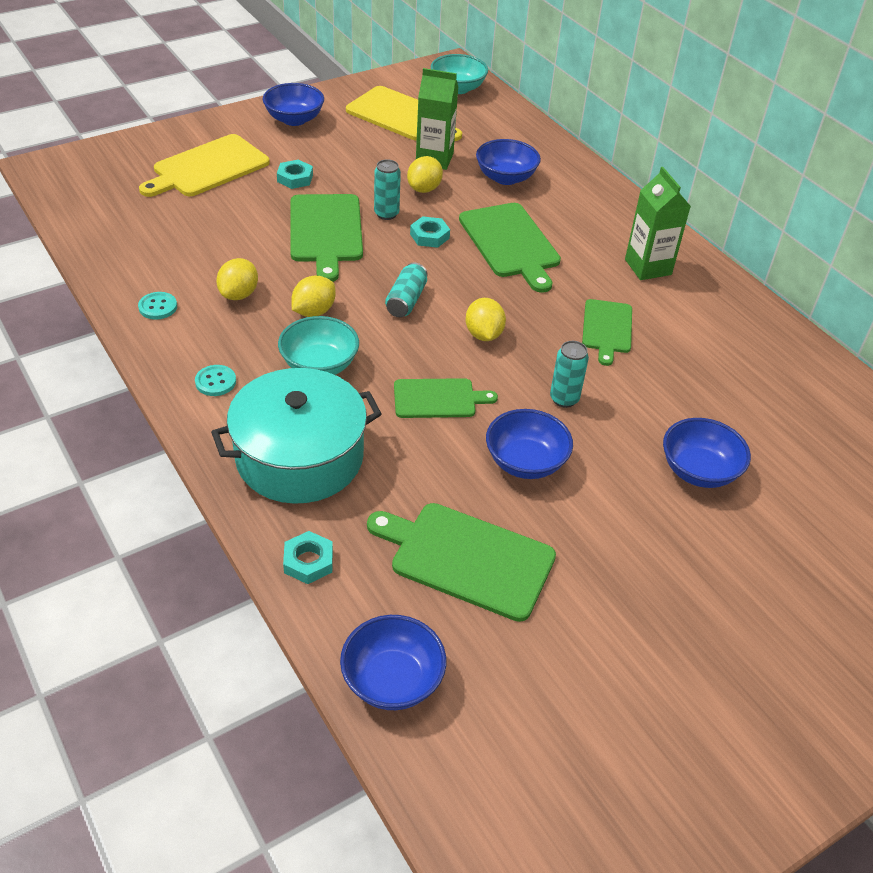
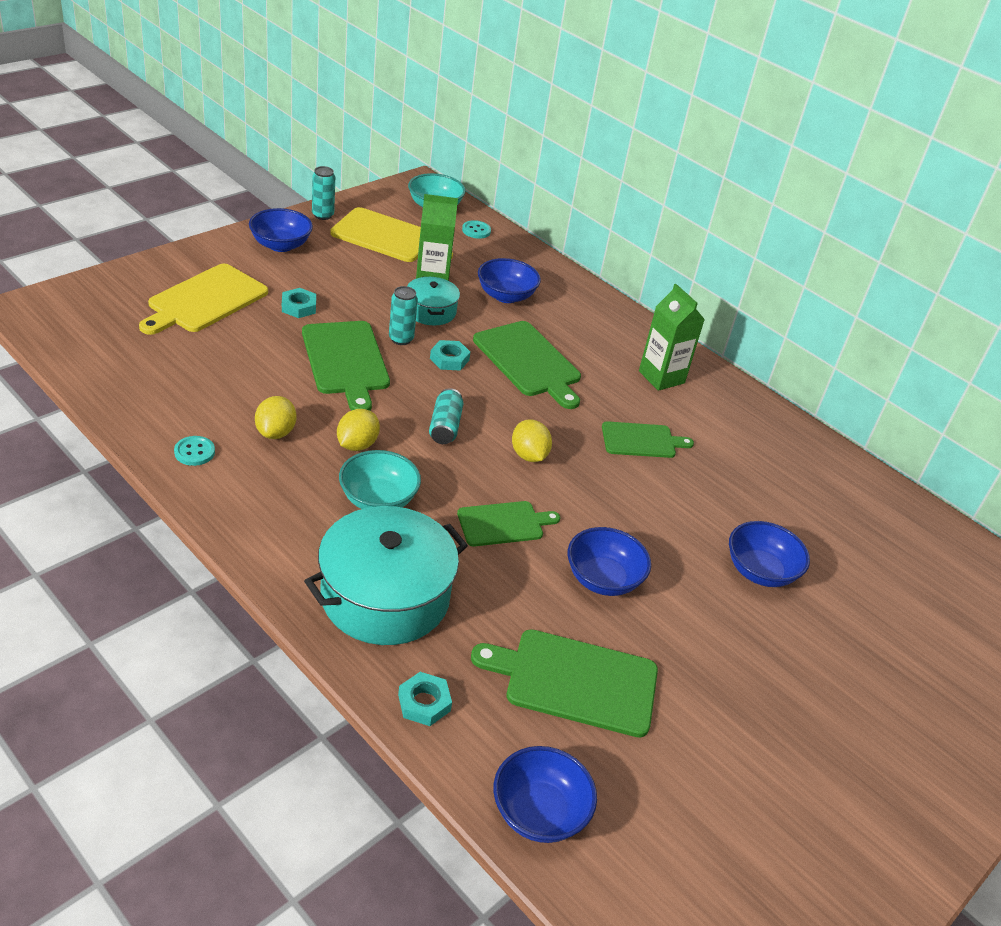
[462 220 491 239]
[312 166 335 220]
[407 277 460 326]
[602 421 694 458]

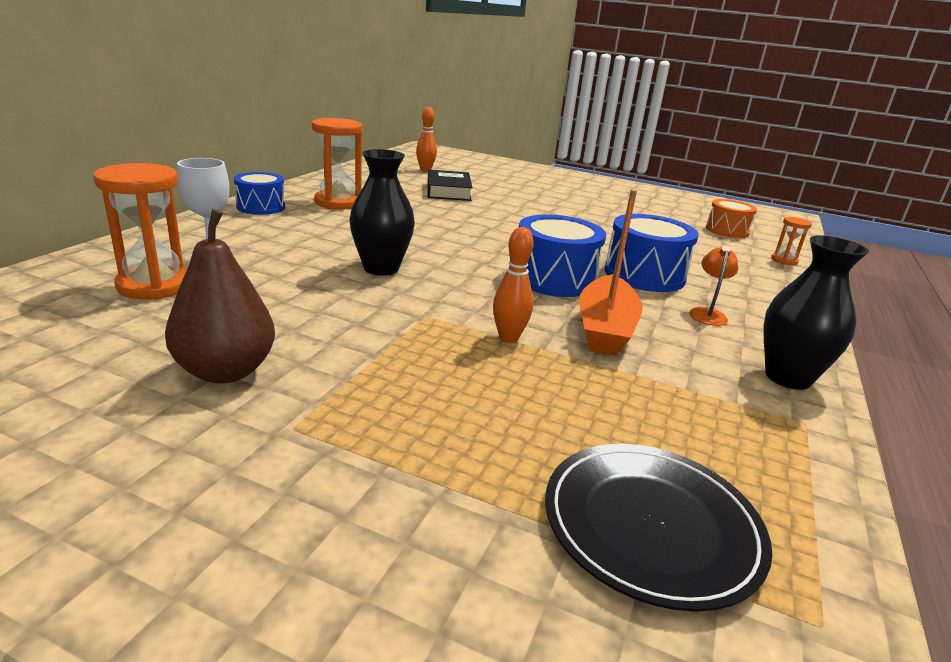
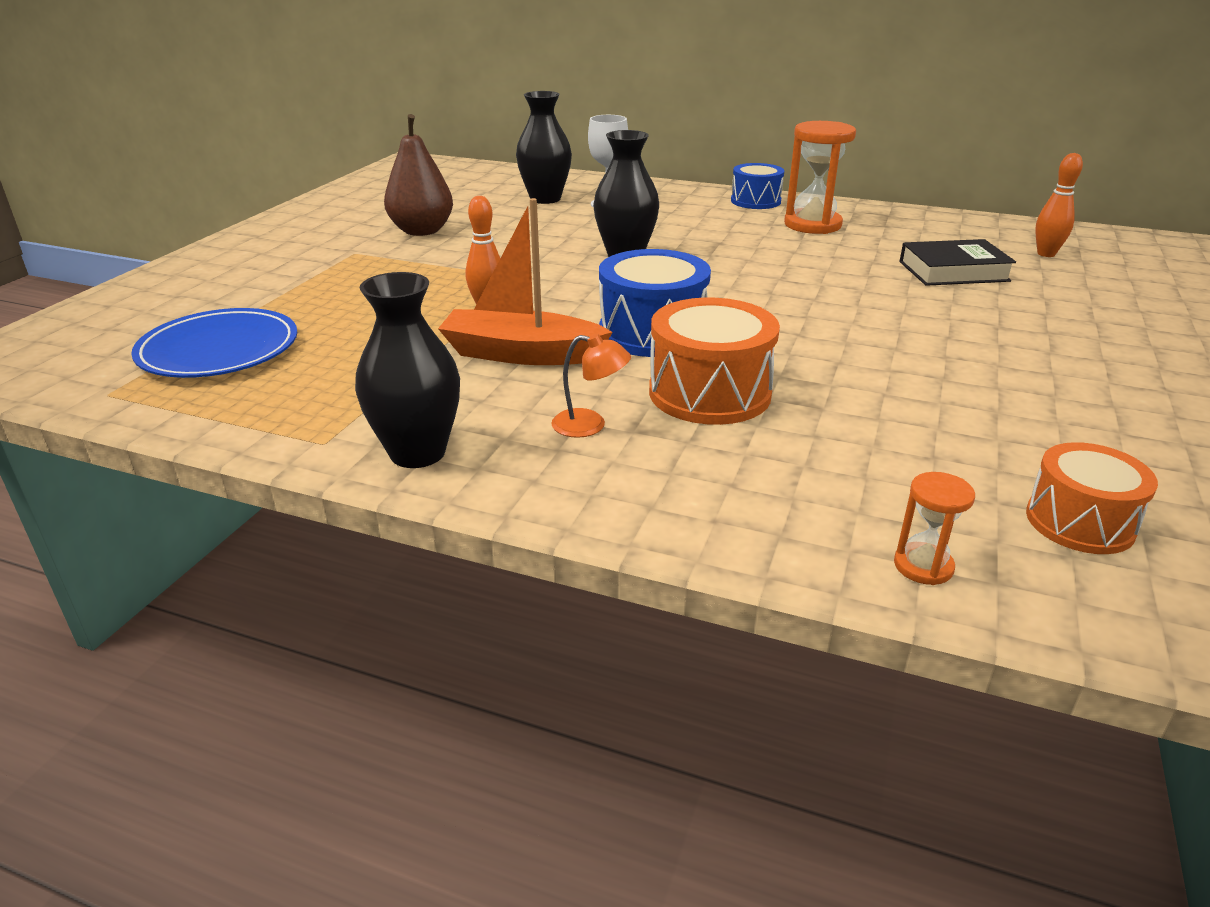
[516 91 572 204]
[131 308 298 378]
[649 297 780 425]

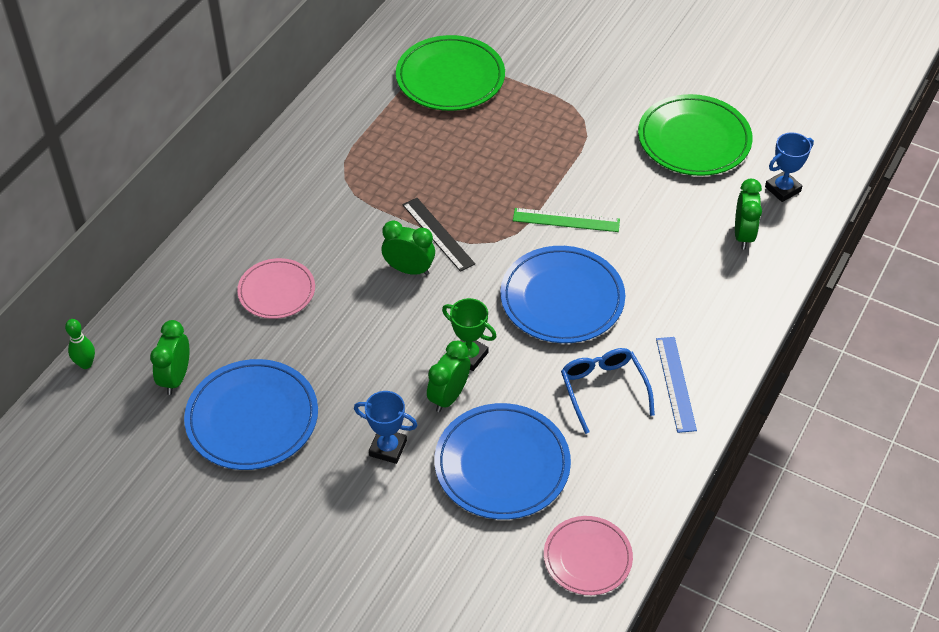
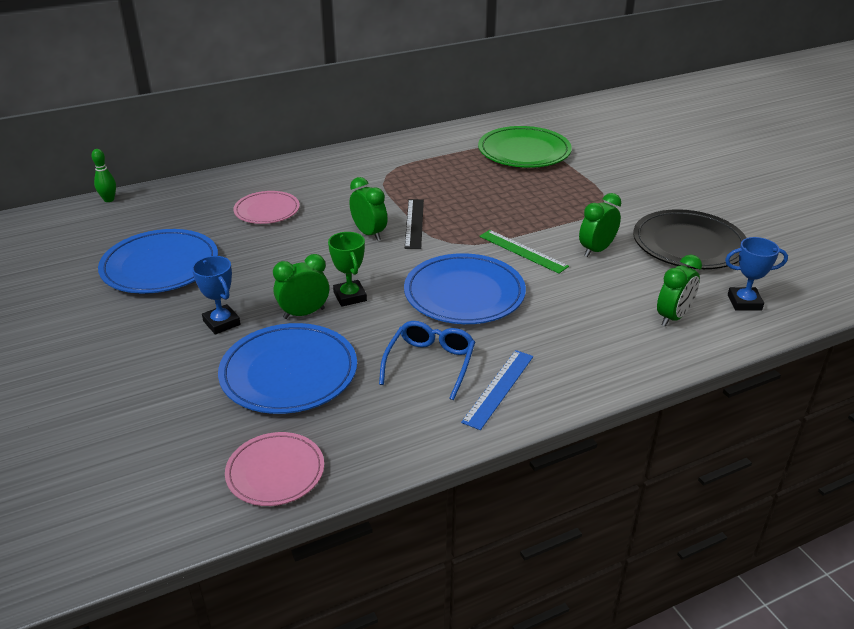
[579 193 621 257]
[633 209 747 269]

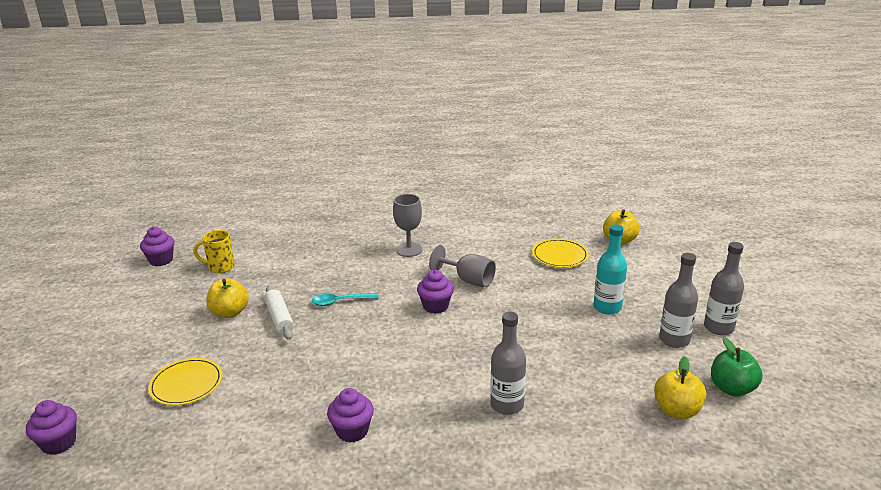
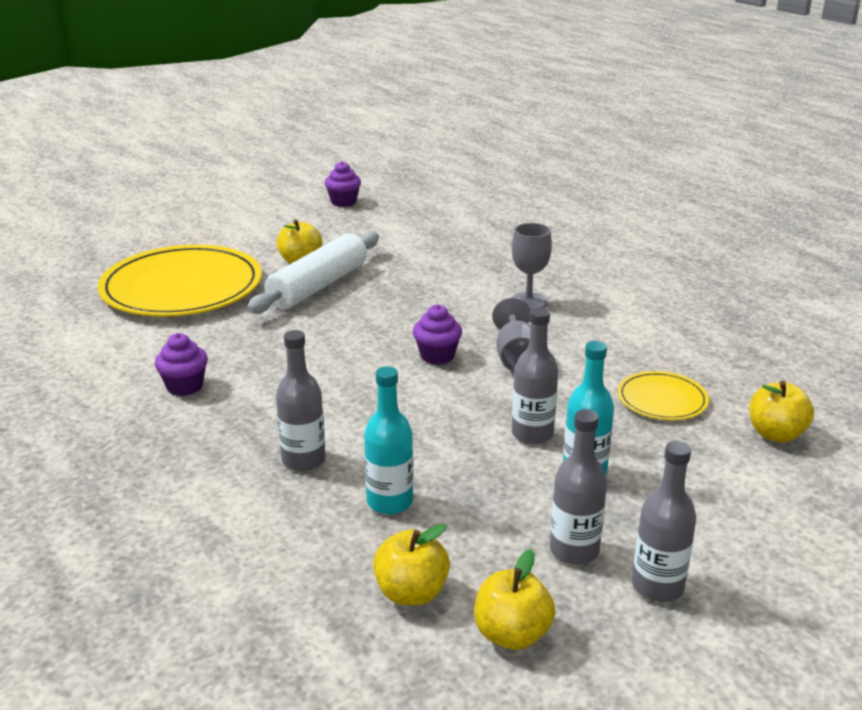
[26 400 77 455] (first image)
[193 230 235 273] (first image)
[312 293 379 306] (first image)
[364 366 413 514]
[512 307 558 444]
[474 549 556 650]
[98 245 262 317]
[247 232 379 314]

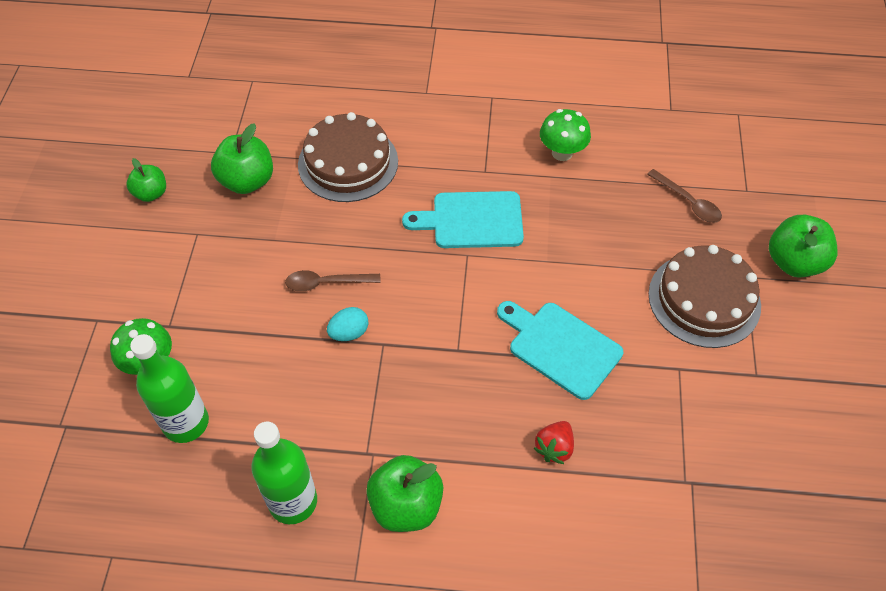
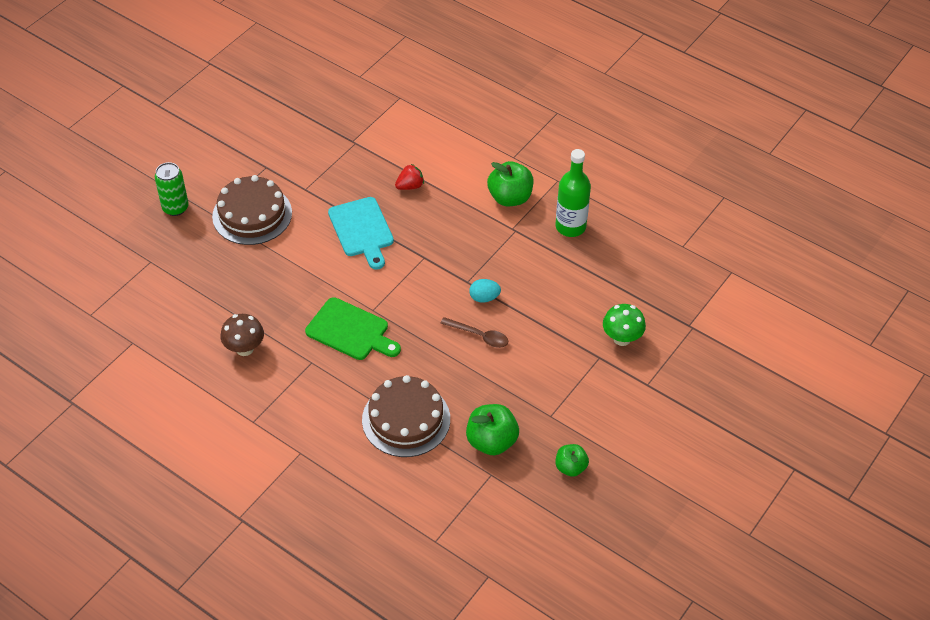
[130 334 209 443] (first image)
[647 169 722 223] (first image)
[155 162 189 216]
[305 297 401 360]
[220 314 264 356]

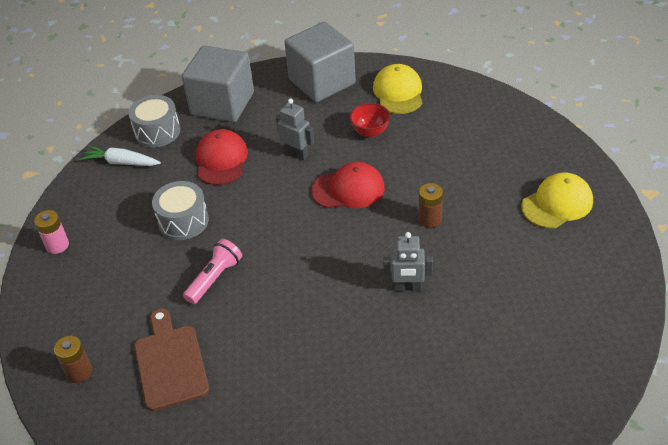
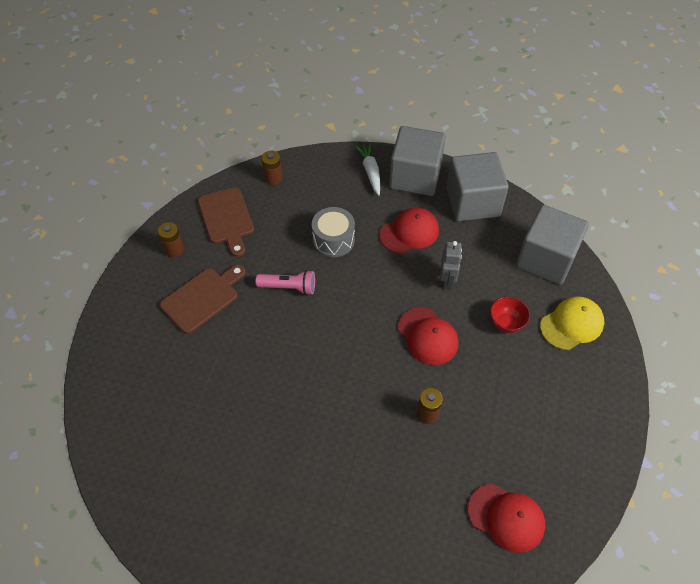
[383 232 433 291] (first image)
[198 187 254 257]
[389 126 446 196]
[262 151 282 185]
[468 484 545 553]

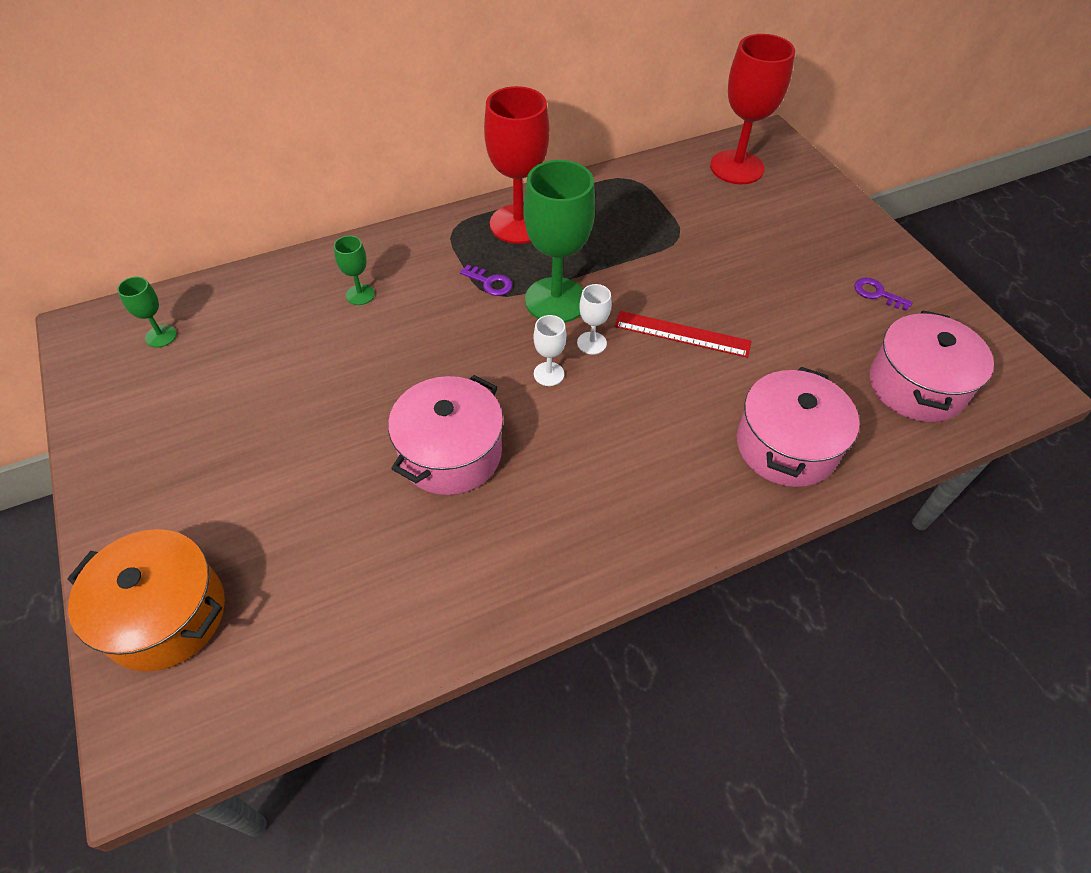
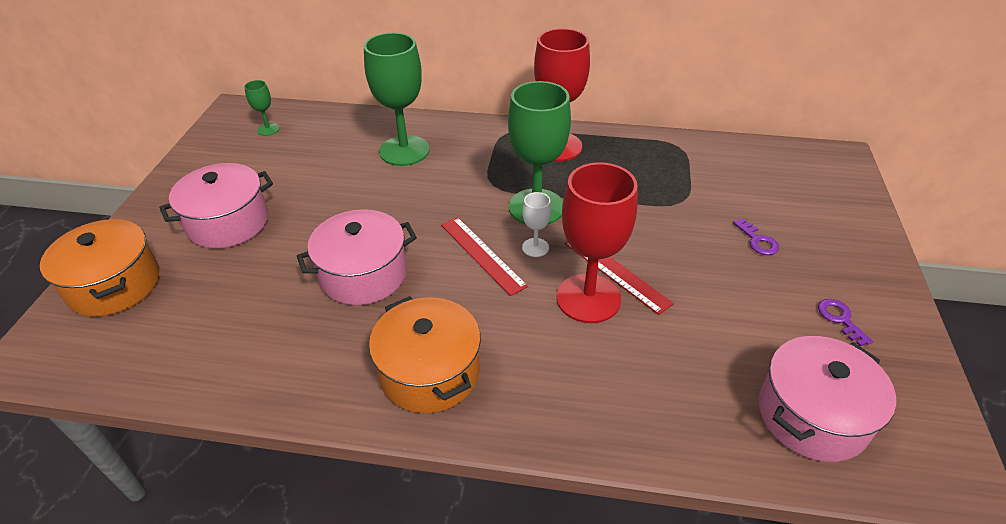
[369 296 481 413]
[733 218 779 255]
[557 162 638 323]
[159 163 273 249]
[441 217 528 296]
[364 32 430 166]

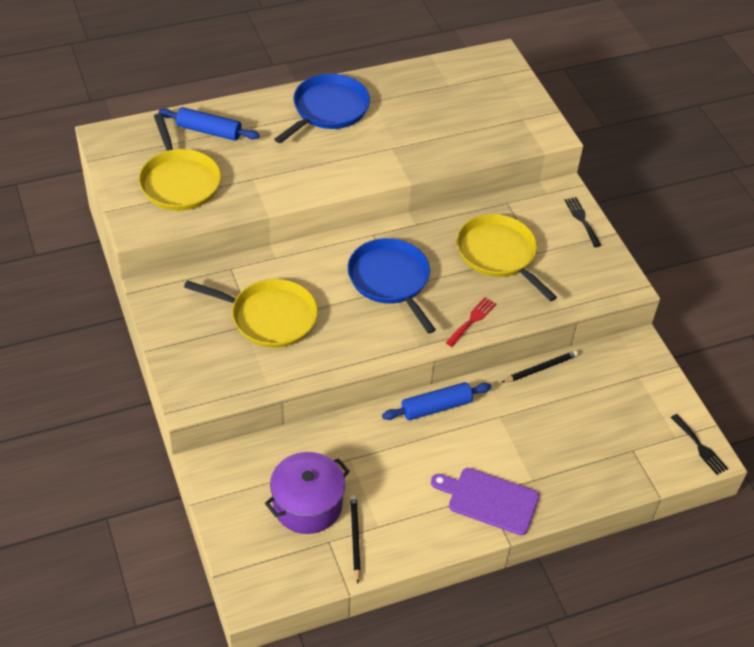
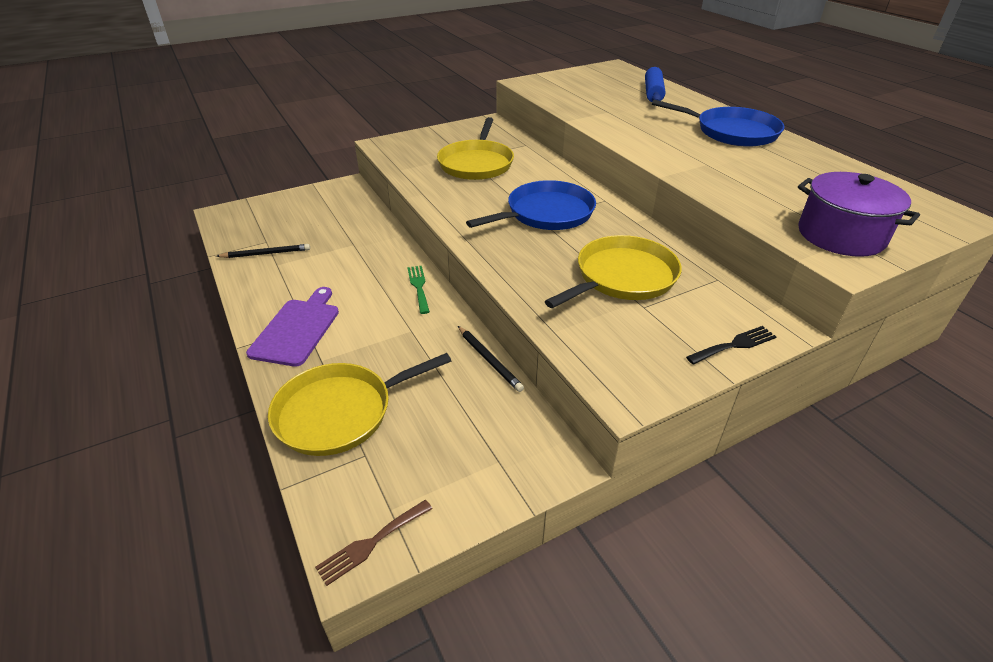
[446 297 496 347] (first image)
[268 353 451 456]
[798 172 920 257]
[407 266 430 314]
[315 500 432 586]

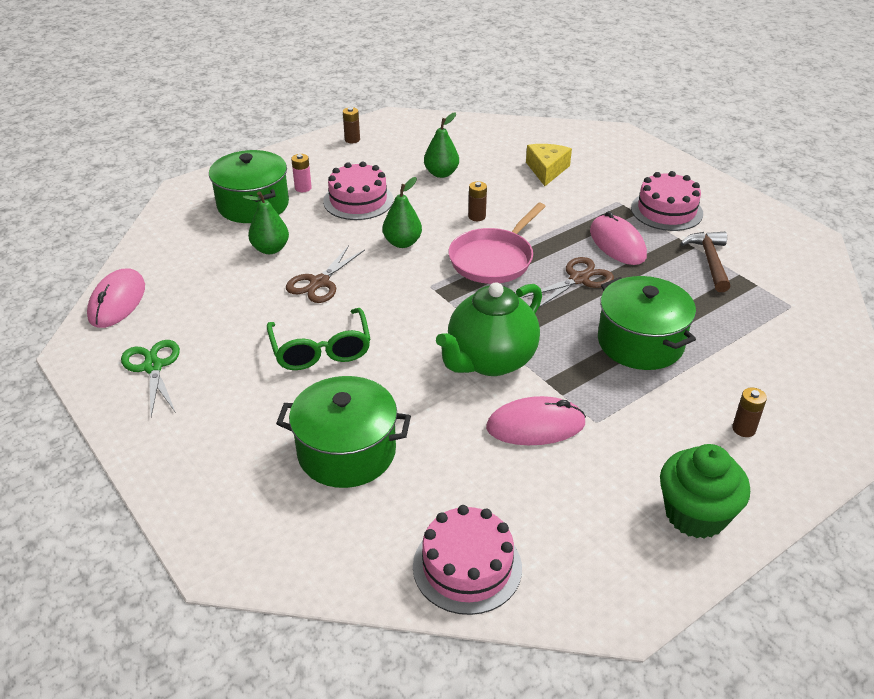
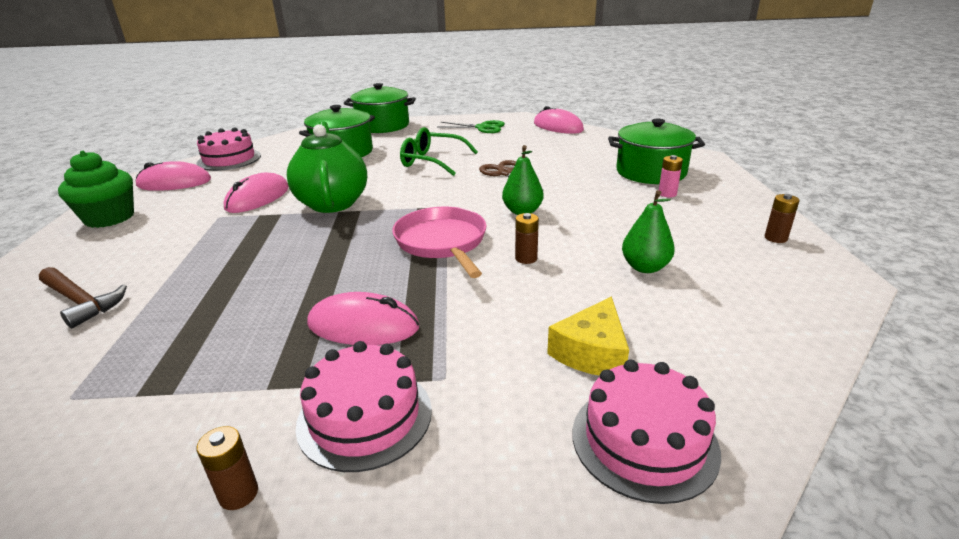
[243 191 289 254] (first image)
[523 257 614 307] (first image)
[136 161 211 191]
[572 360 721 504]
[344 83 416 133]
[39 267 127 328]
[196 426 258 510]
[547 297 629 376]

